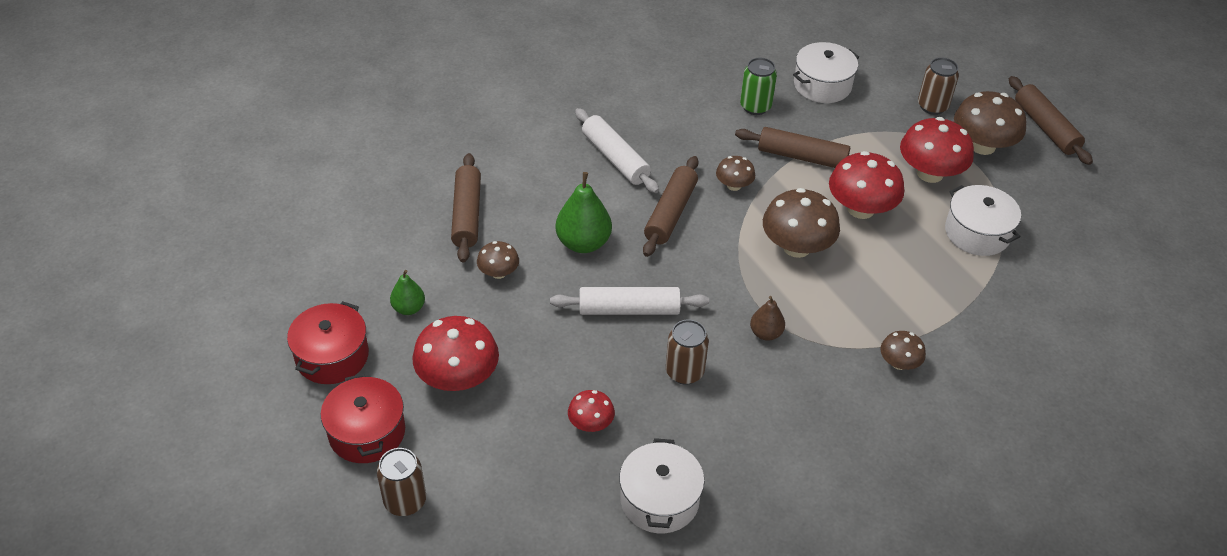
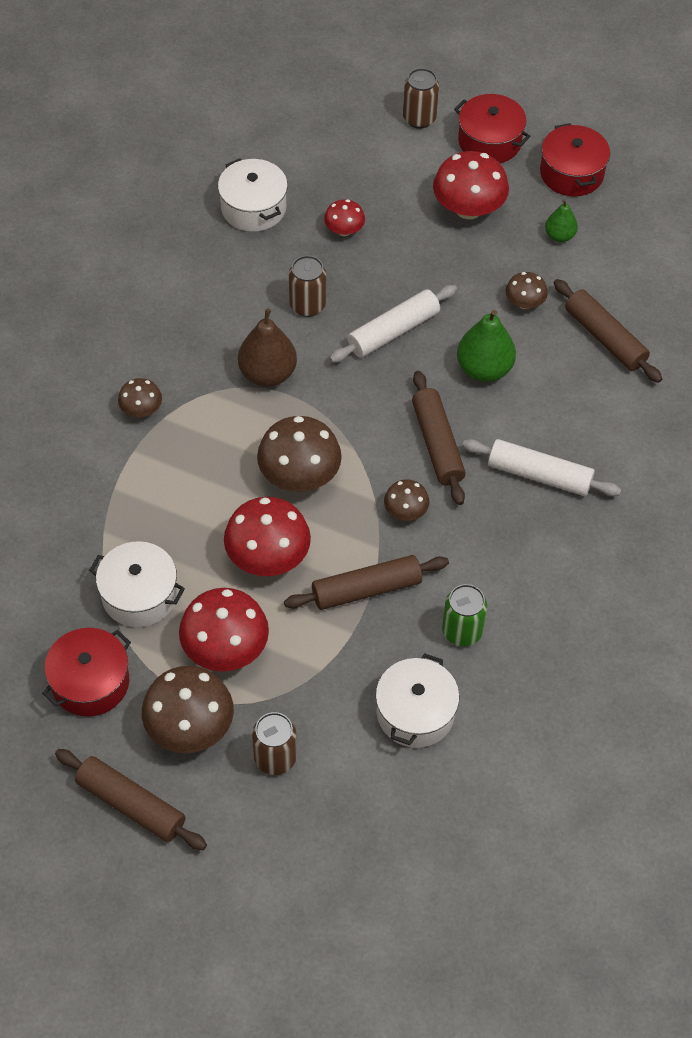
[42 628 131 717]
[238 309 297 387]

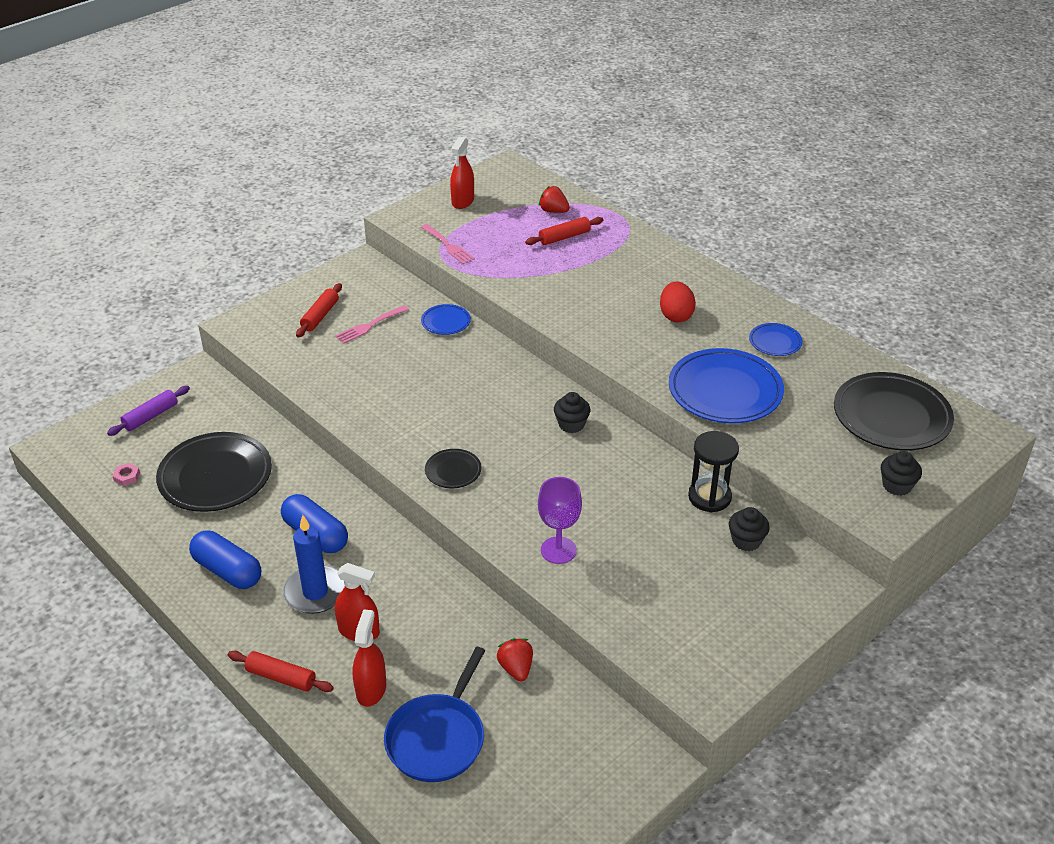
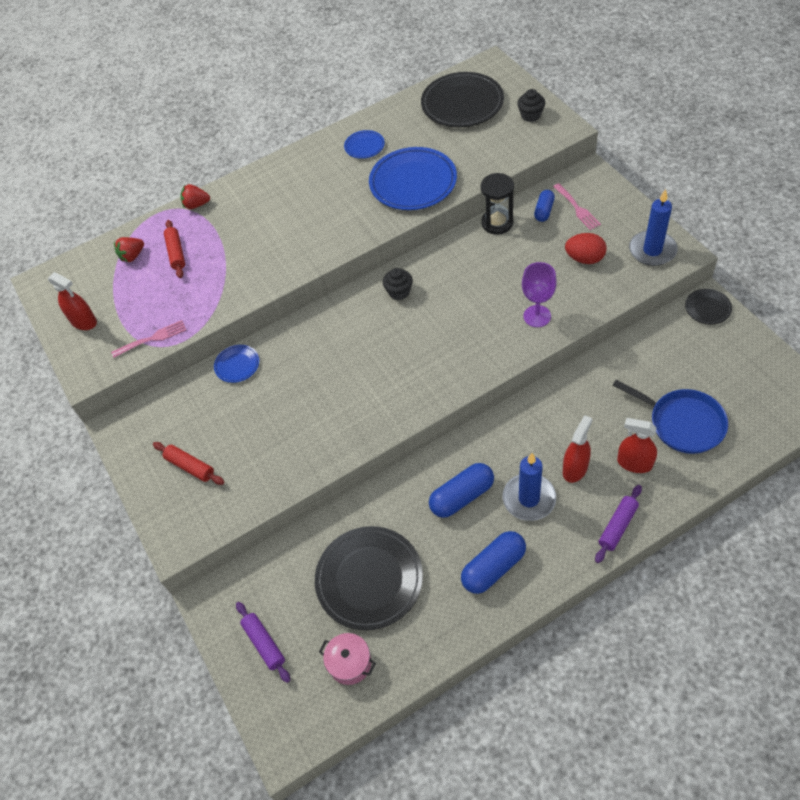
[629 189 677 266]
[553 183 601 230]
[685 289 732 325]
[180 184 210 209]
[565 233 607 264]
[319 633 376 685]
[534 190 555 222]
[595 485 642 563]

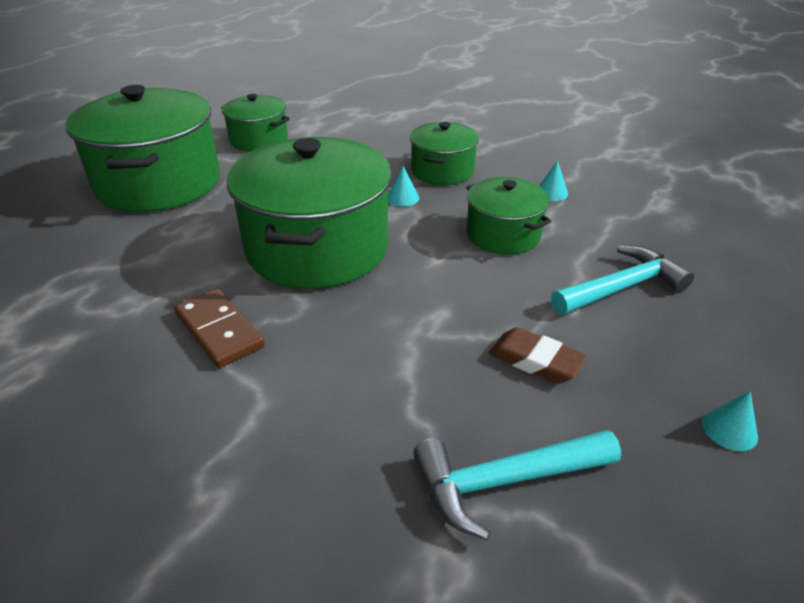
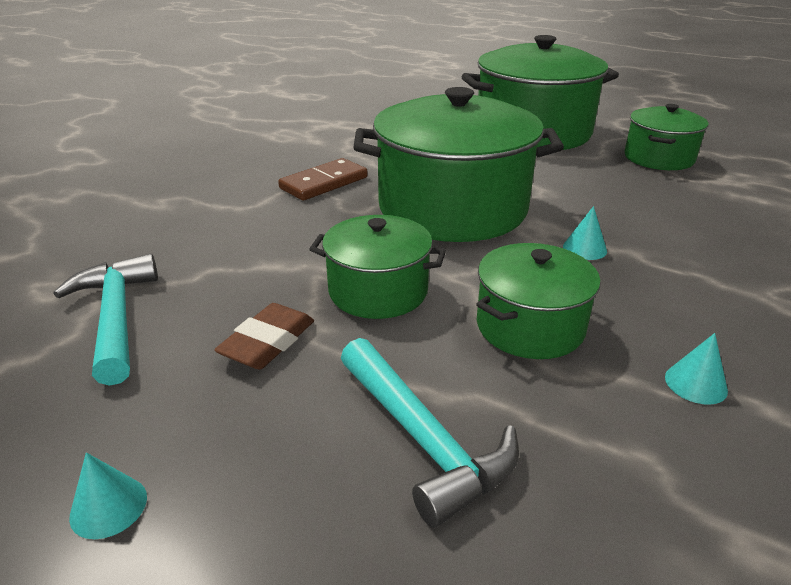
[310 215 446 319]

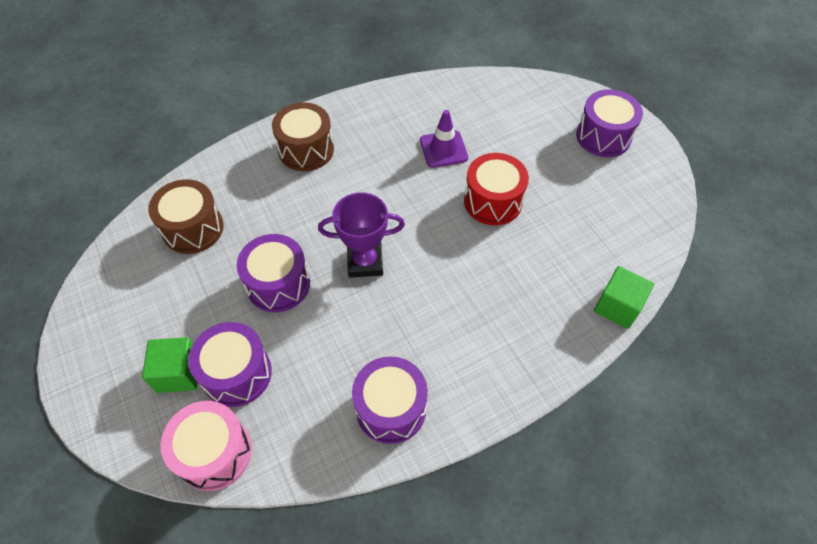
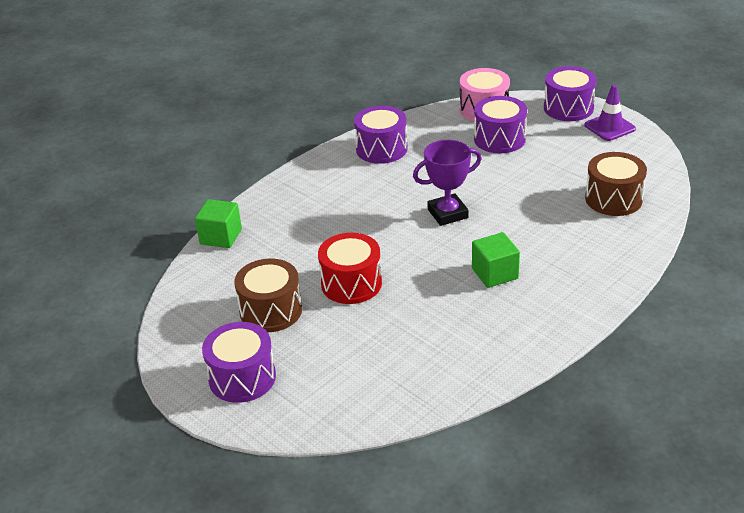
[472 232 520 288]
[544 66 597 121]
[234 259 302 332]
[585 85 636 141]

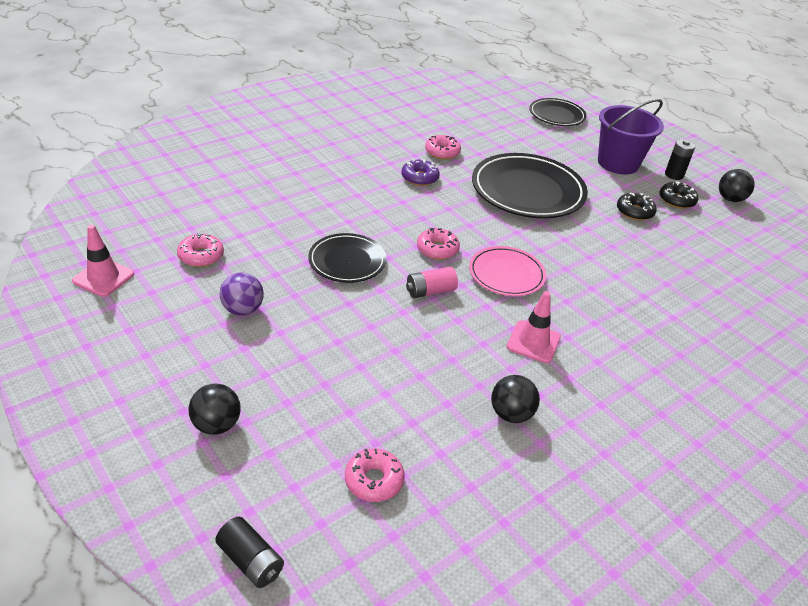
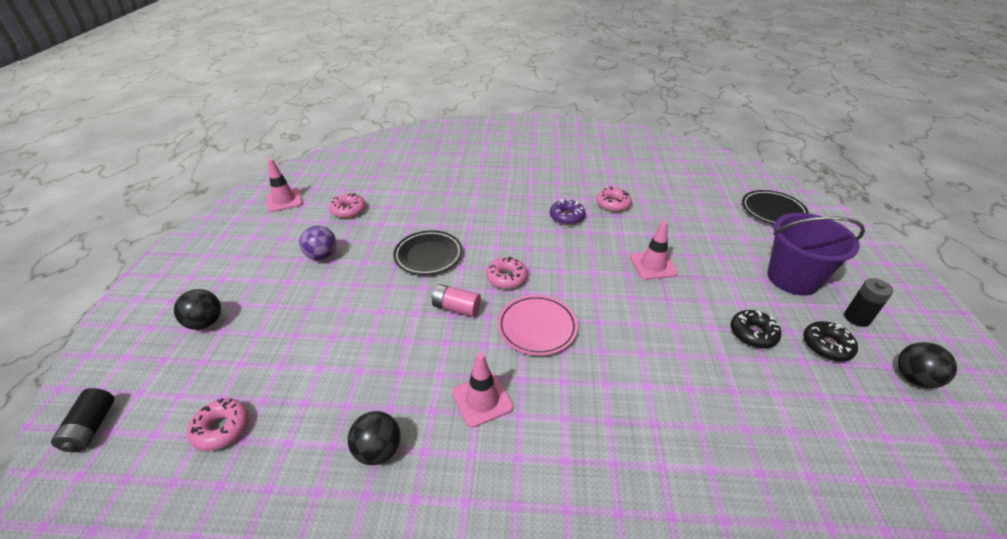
[630 221 678 280]

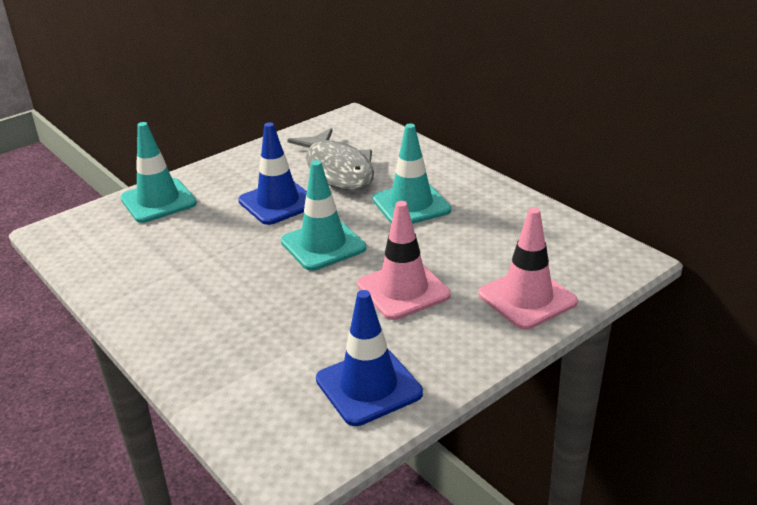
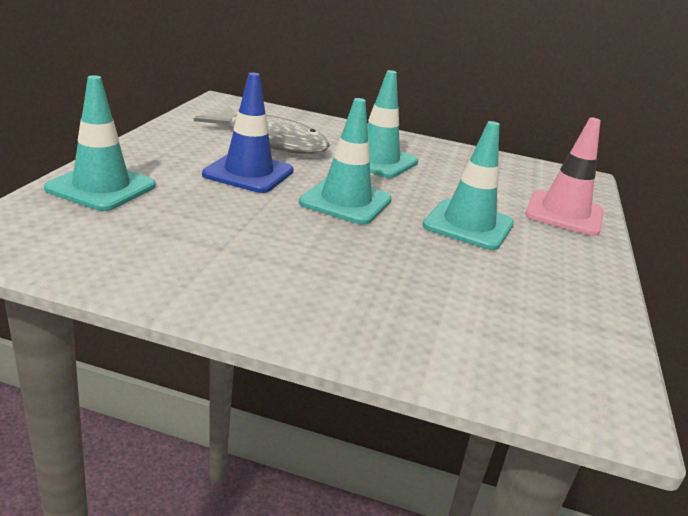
[316 290 423 426] (first image)
[423 121 514 250]

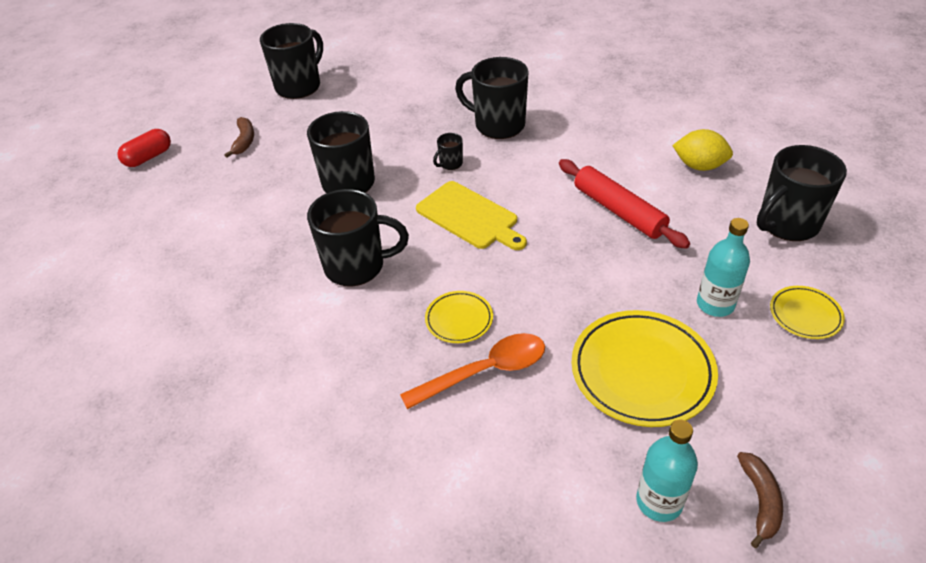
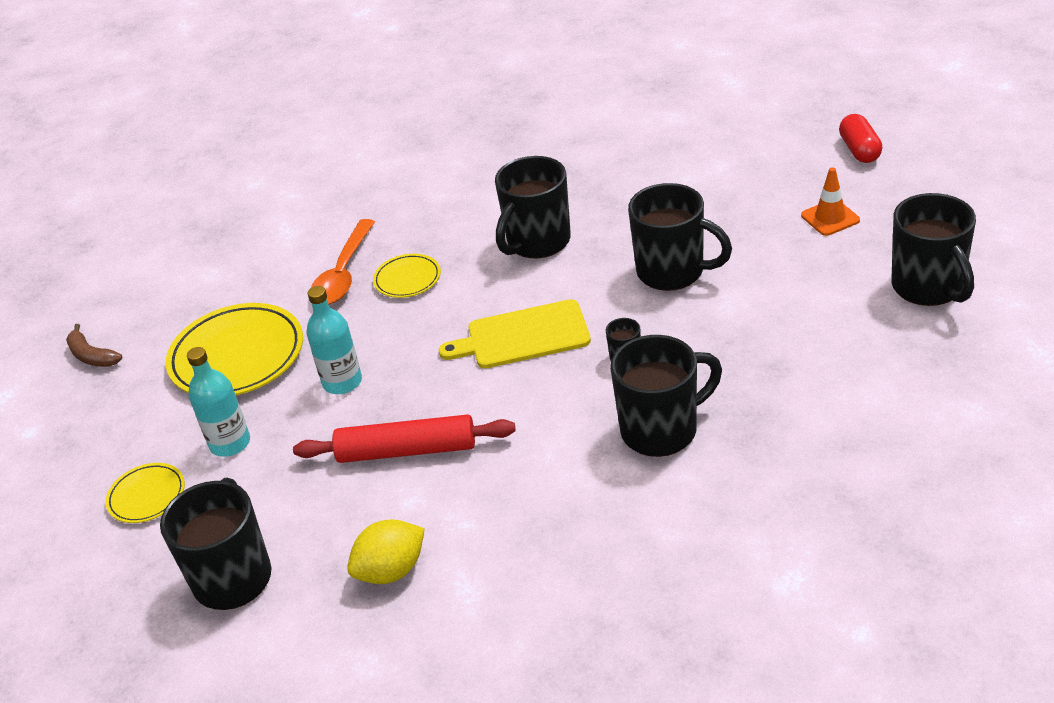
[307 286 362 394]
[801 167 860 236]

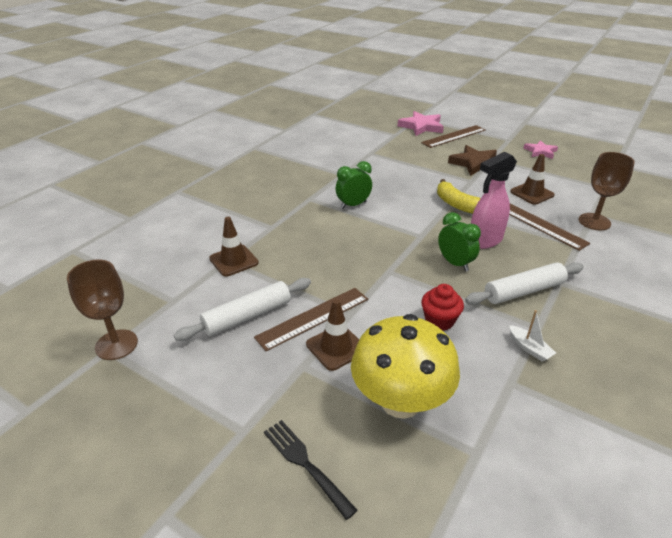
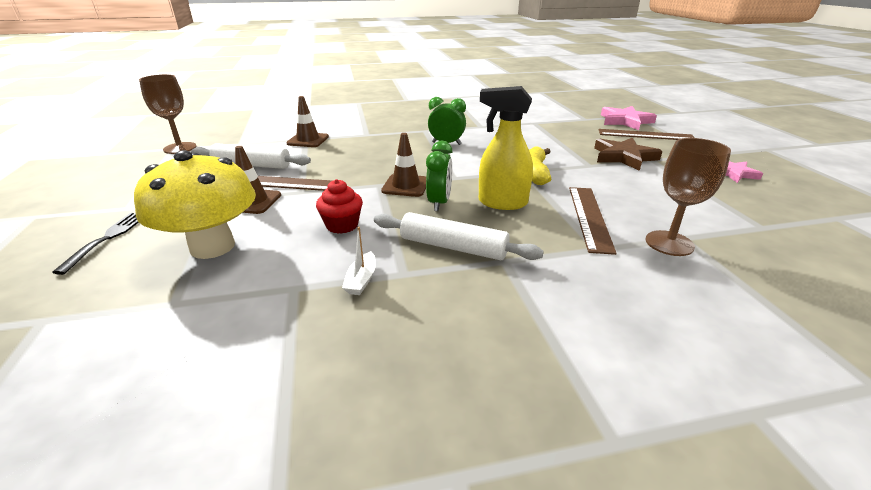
[381 133 426 197]
[479 86 533 210]

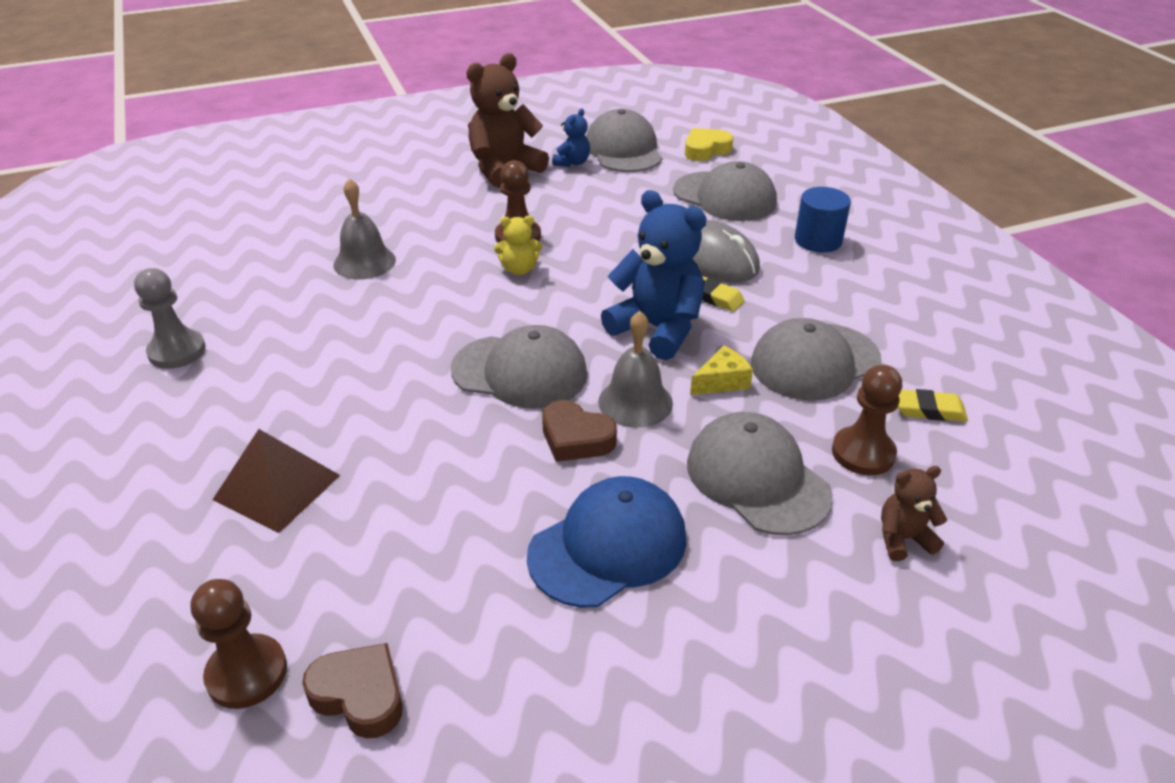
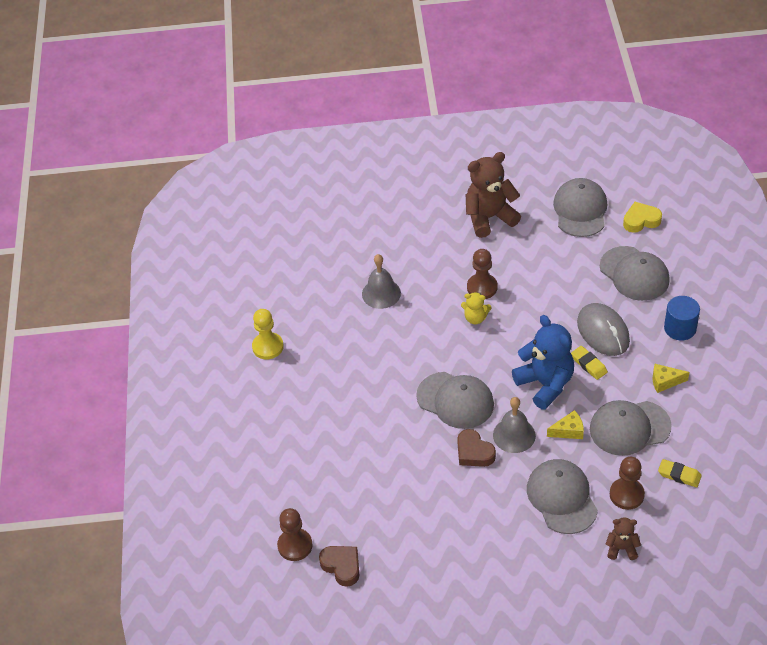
[213 429 340 533] (first image)
[527 476 687 608] (first image)
[552 109 590 167] (first image)
[653 364 690 393]
[252 309 284 360]

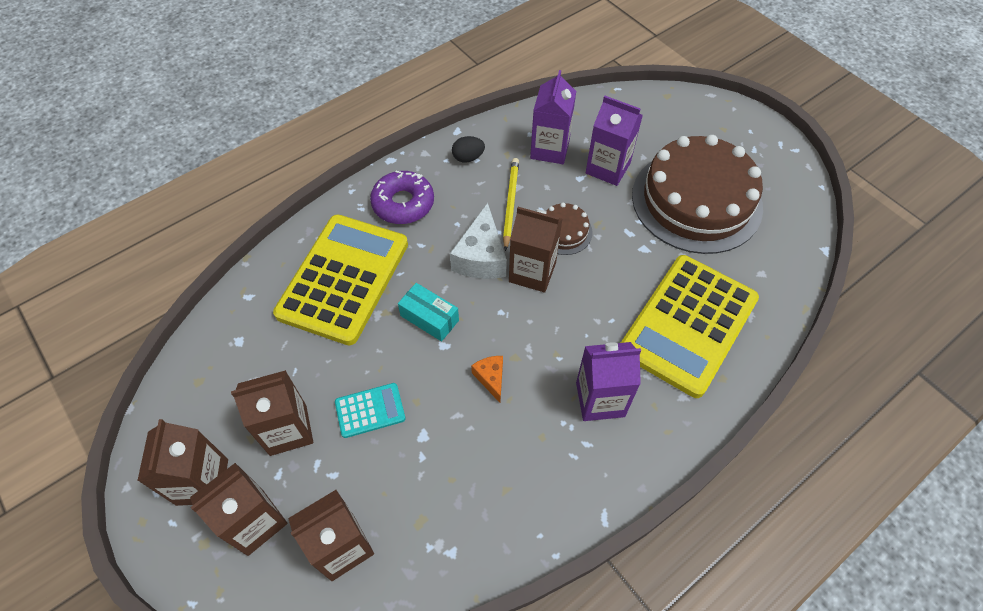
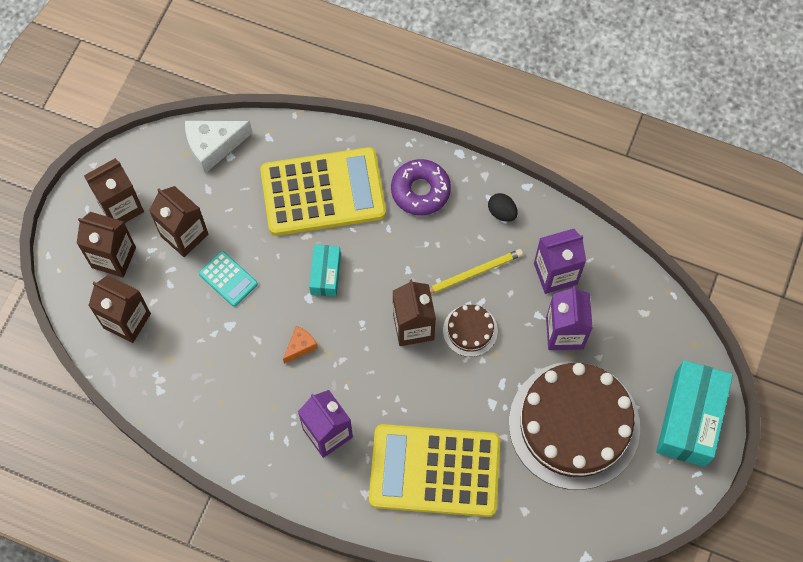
[656 360 733 467]
[185 121 252 173]

